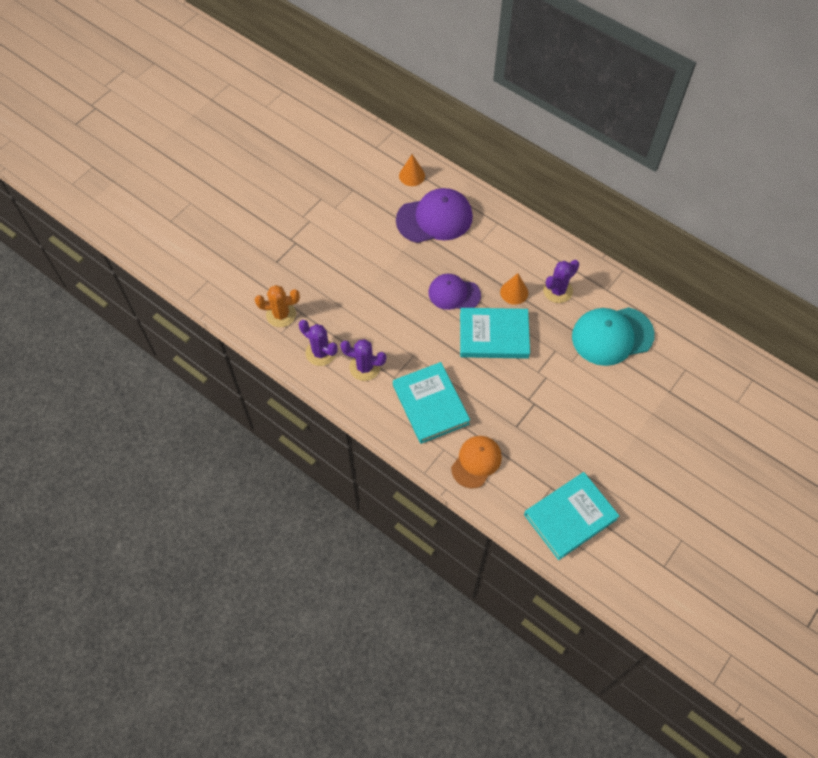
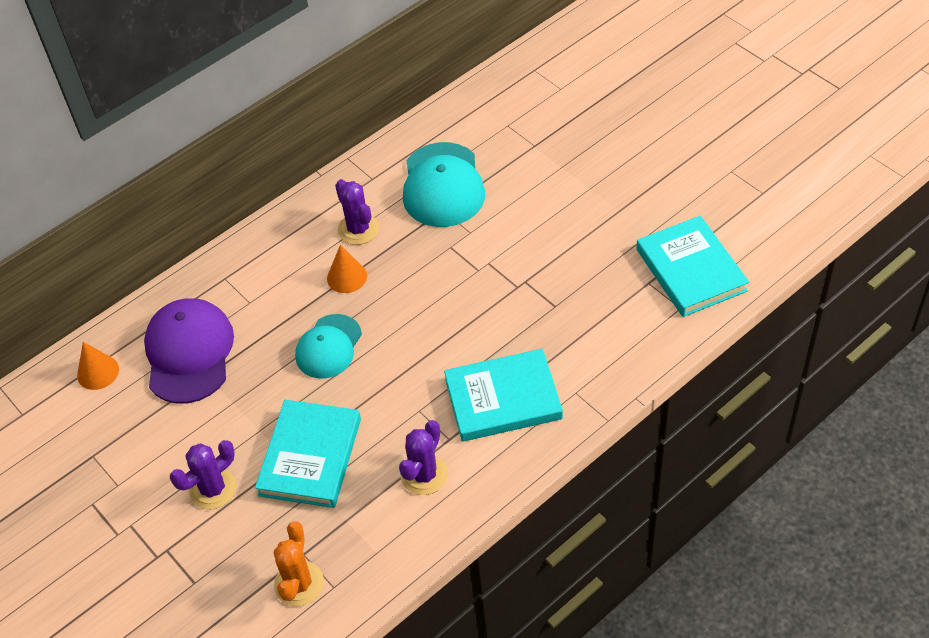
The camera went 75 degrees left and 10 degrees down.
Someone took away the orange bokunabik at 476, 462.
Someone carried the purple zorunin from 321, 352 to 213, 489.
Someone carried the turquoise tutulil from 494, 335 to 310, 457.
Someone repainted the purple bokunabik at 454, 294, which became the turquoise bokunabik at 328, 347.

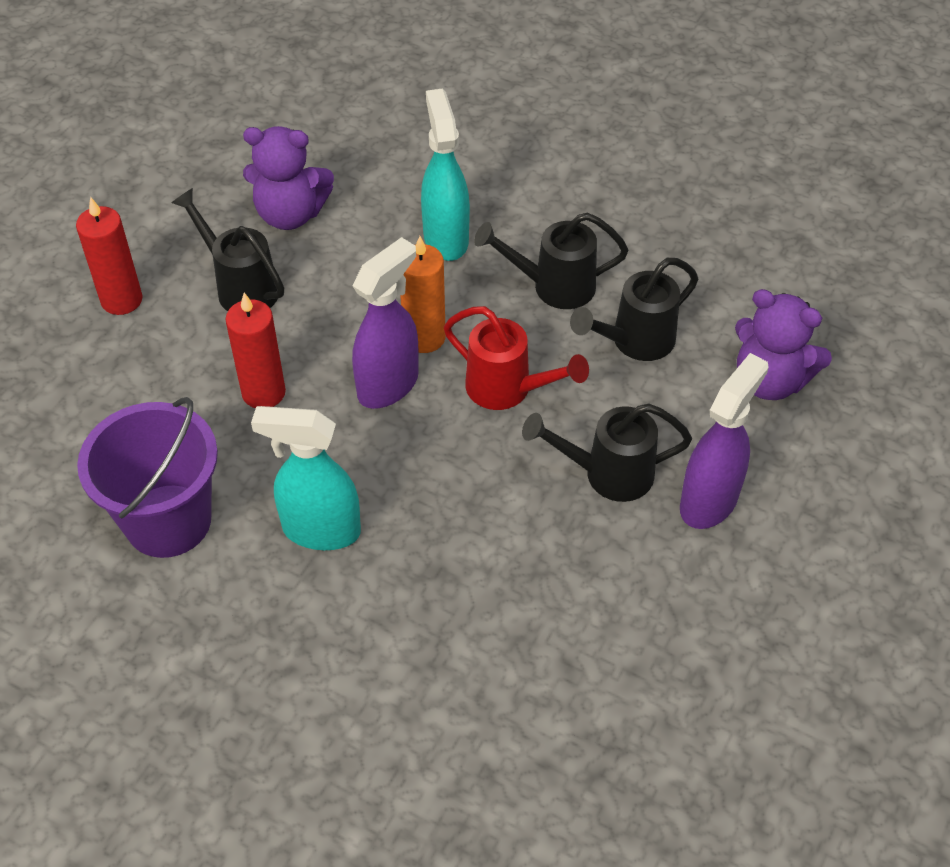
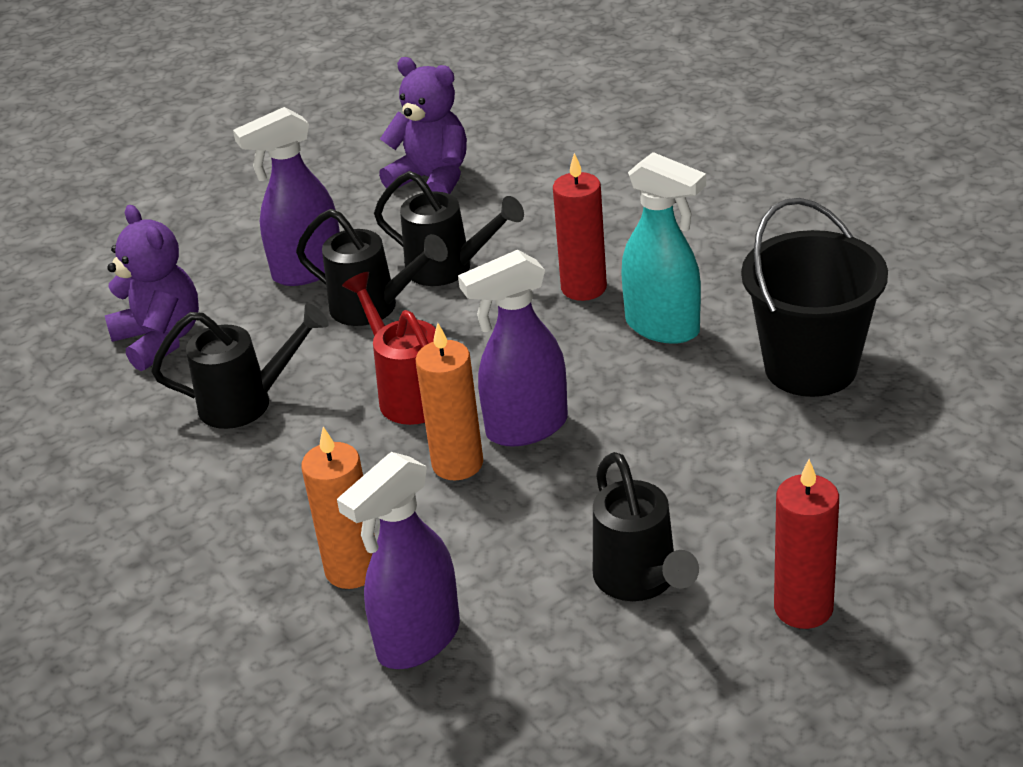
The camera went 150 degrees left and 15 degrees down.
Someone put down the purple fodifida at 418, 641.
Someone carried the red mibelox from 263, 392 to 583, 288.
Someone carried the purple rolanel from 290, 214 to 432, 180.
Someone carried the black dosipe from 553, 286 to 449, 269.
Someone swapped the turquoise fodifida at 445, 238 for the orange mibelox at 352, 570.
Someone repainted the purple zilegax at 168, 521, which became the black zilegax at 810, 367.

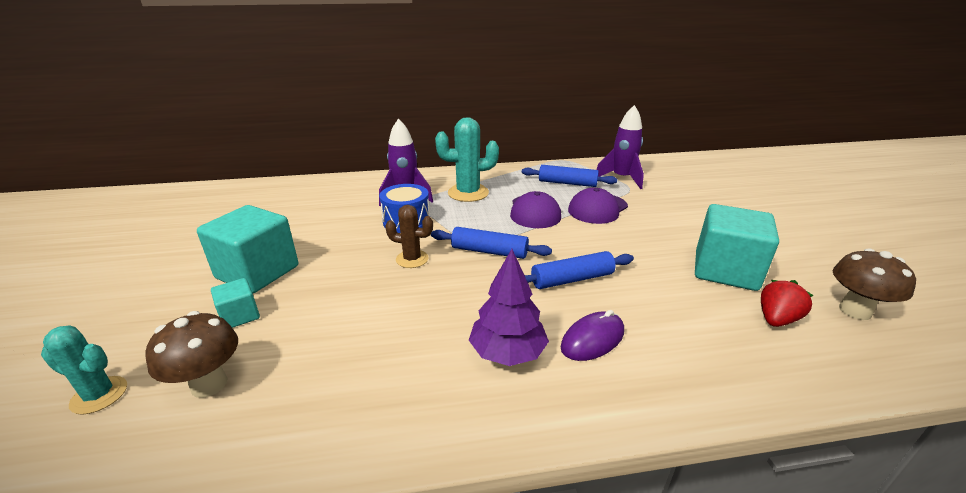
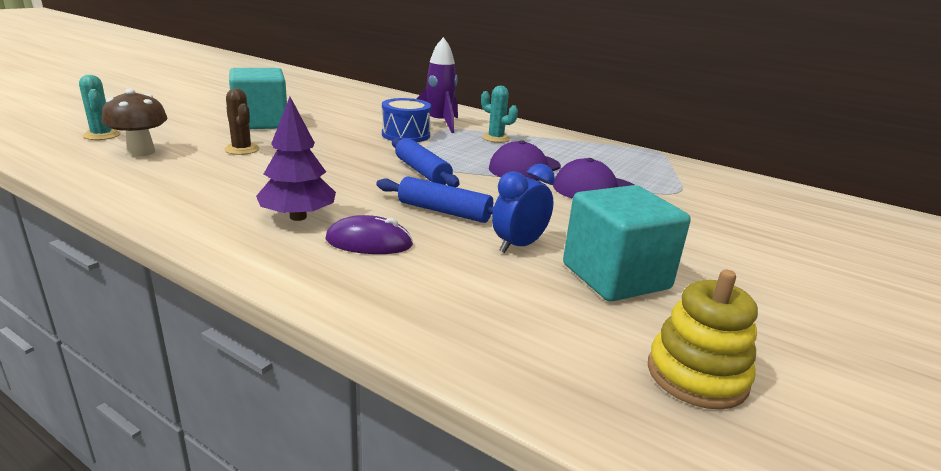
The camera went 40 degrees right and 5 degrees down.
Someone took away the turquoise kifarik at 240, 316.
Someone took away the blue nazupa at 567, 183.
Someone took away the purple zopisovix at 621, 178.
Someone took away the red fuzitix at 776, 319.
Someone put down the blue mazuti at 518, 245.
Someone carried the brown zorunin from 412, 259 to 242, 149.
Someone swapped the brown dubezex at 855, 311 for the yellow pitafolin at 697, 375.
Someone scaled the turquoise zorunin at 468, 193 by 0.61.

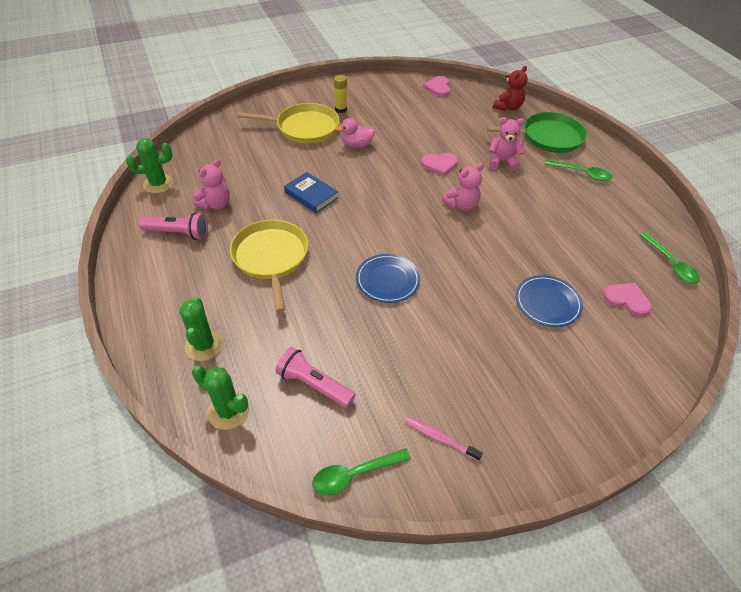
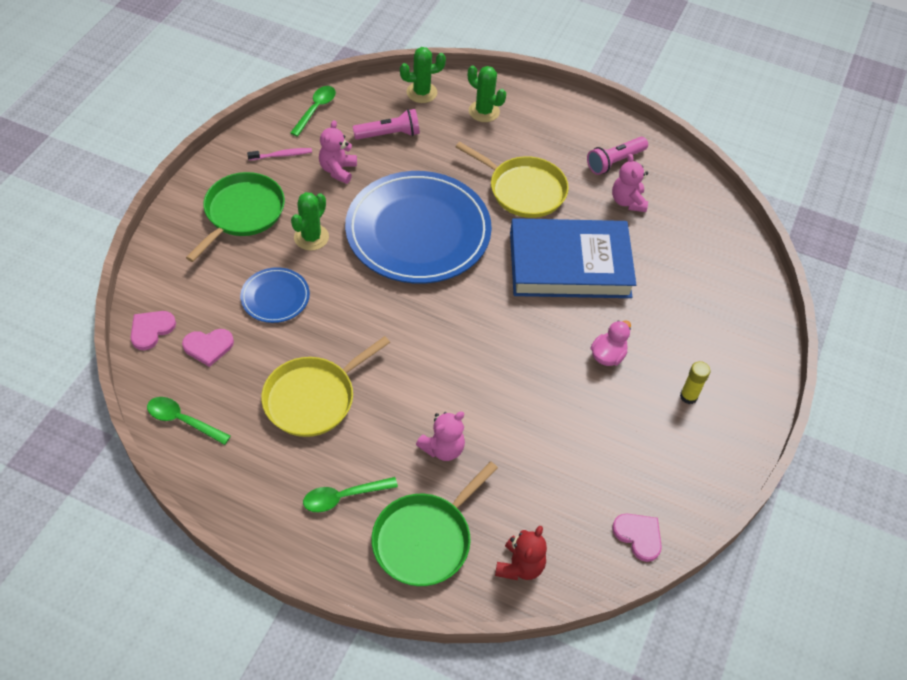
The camera went 135 degrees right and 5 degrees up.
Someone put down the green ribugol at 242, 213.
Someone carried the green zorunin from 158, 184 to 311, 237.
Someone carried the yellow ribugol from 304, 127 to 313, 398.
Someone carried the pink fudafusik from 439, 164 to 151, 330.
Someone carried the pink rolanel from 462, 205 to 338, 170.
Someone rotated the red rolanel at 508, 107 by 150 degrees counterclockwise.
Someone scaled the blue tutulil at 311, 195 by 2.22.
Someone scaled the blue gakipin at 387, 280 by 2.24.

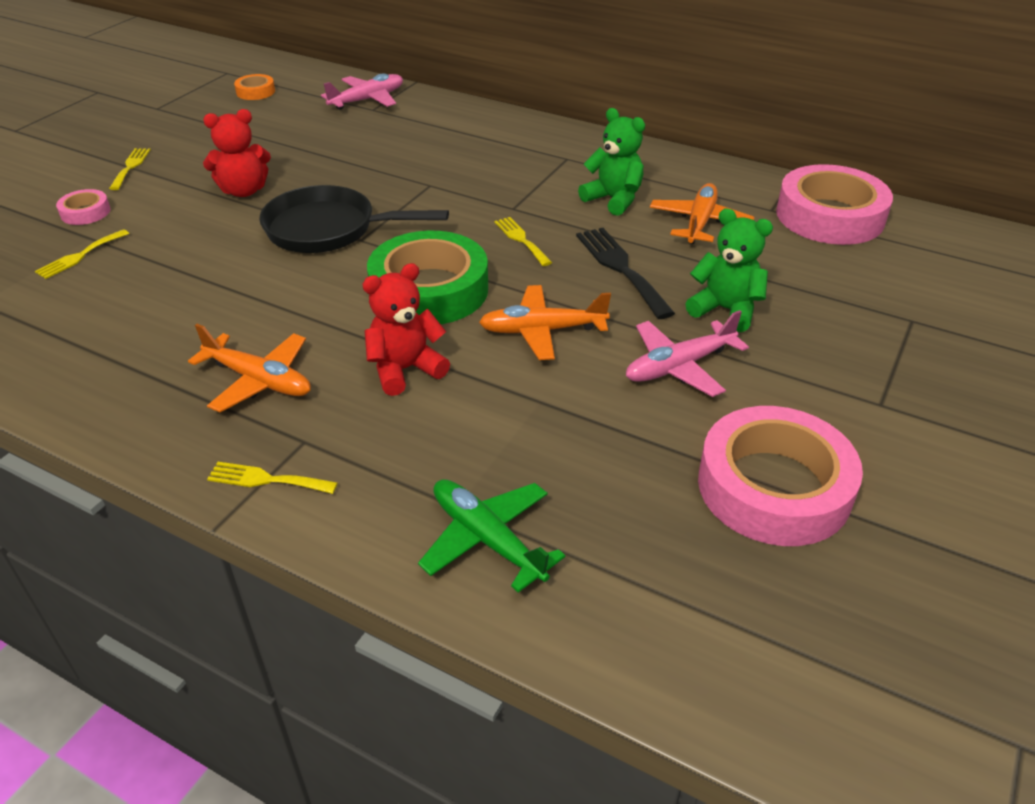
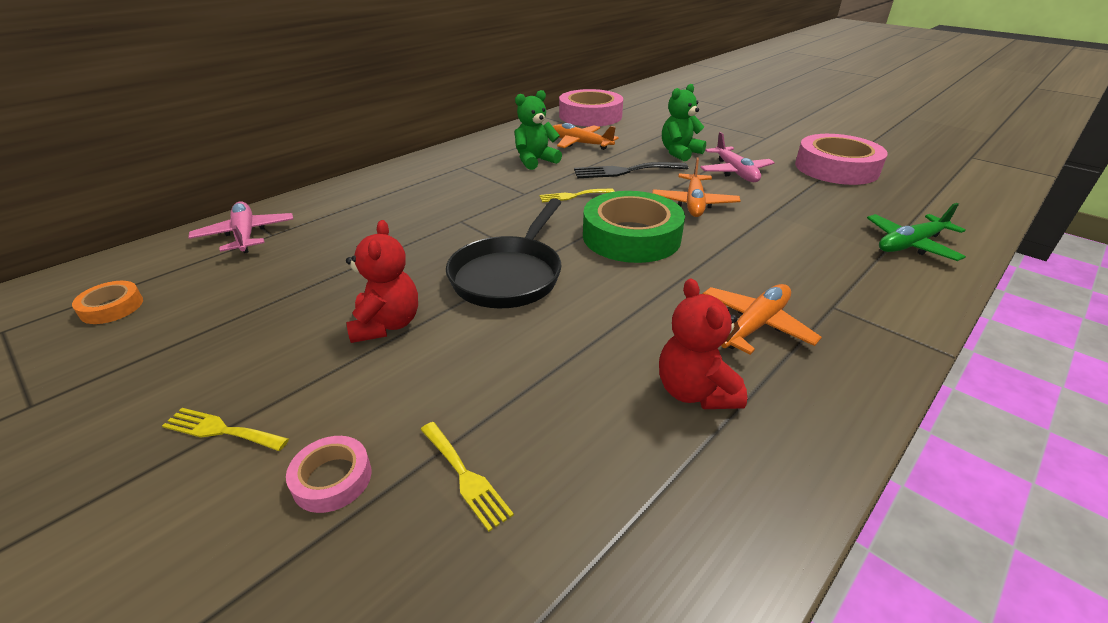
The camera went 75 degrees left and 5 degrees down.
Someone took away the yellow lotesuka at 266, 479.
Someone carried the red rolanel from 405, 369 to 695, 392.

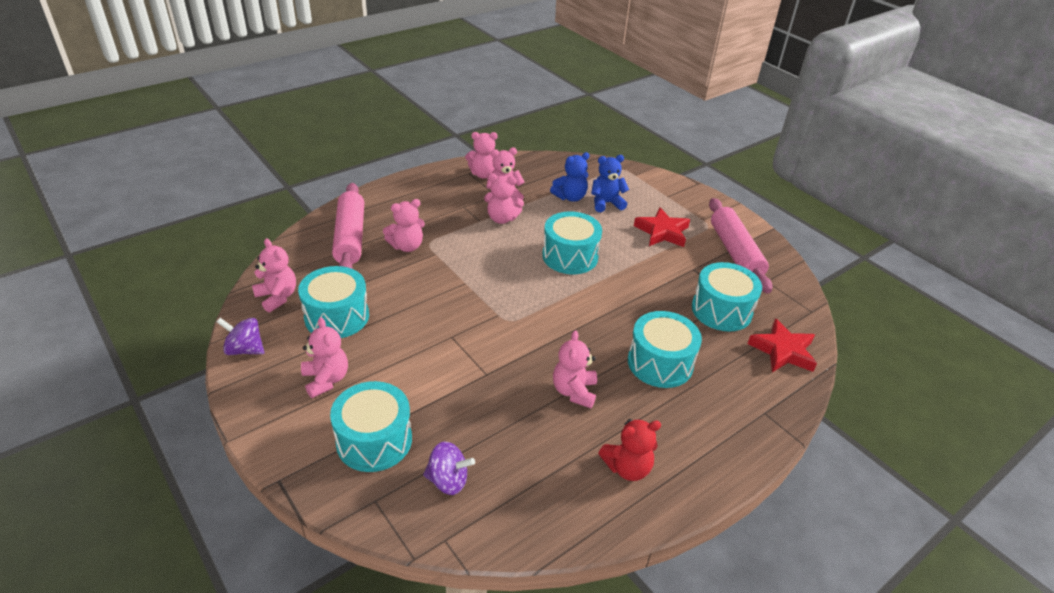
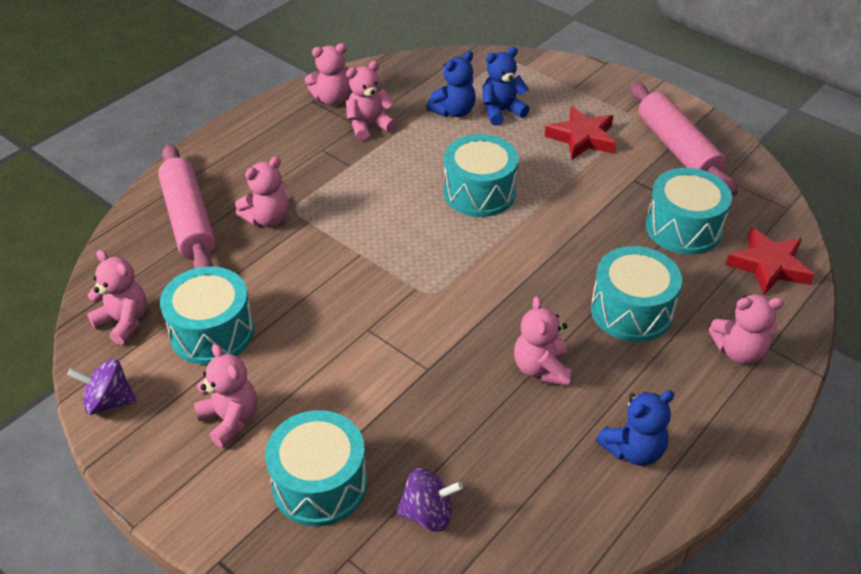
The camera went 10 degrees left and 5 degrees up.
Someone carried the pink rolanel from 502, 218 to 738, 351.
Someone repainted the red rolanel at 627, 467, which became the blue rolanel at 633, 450.

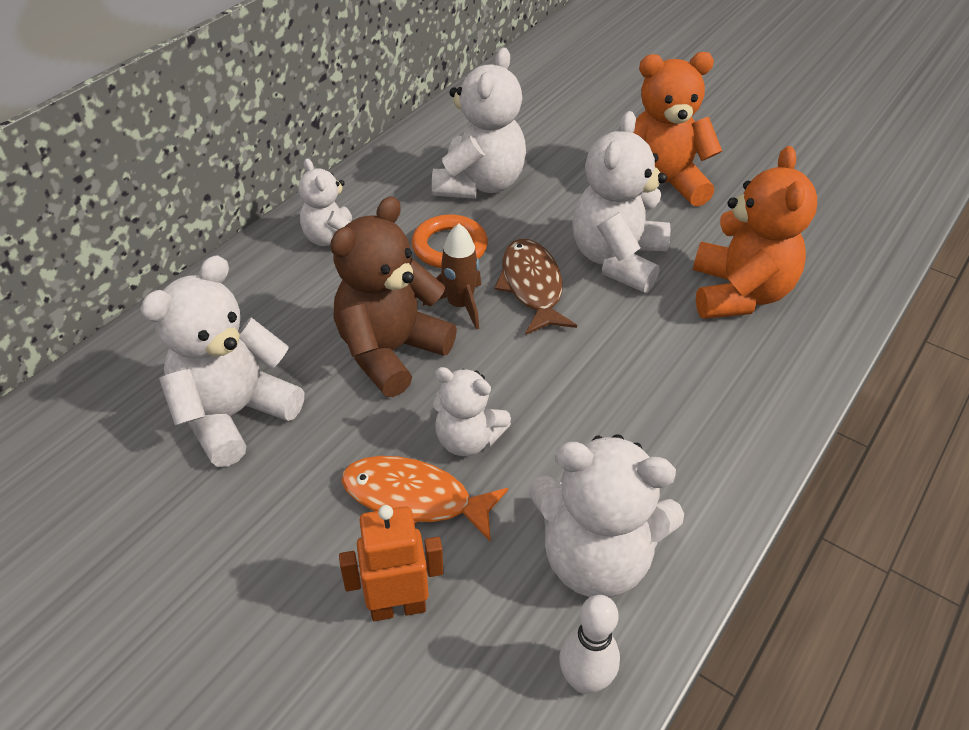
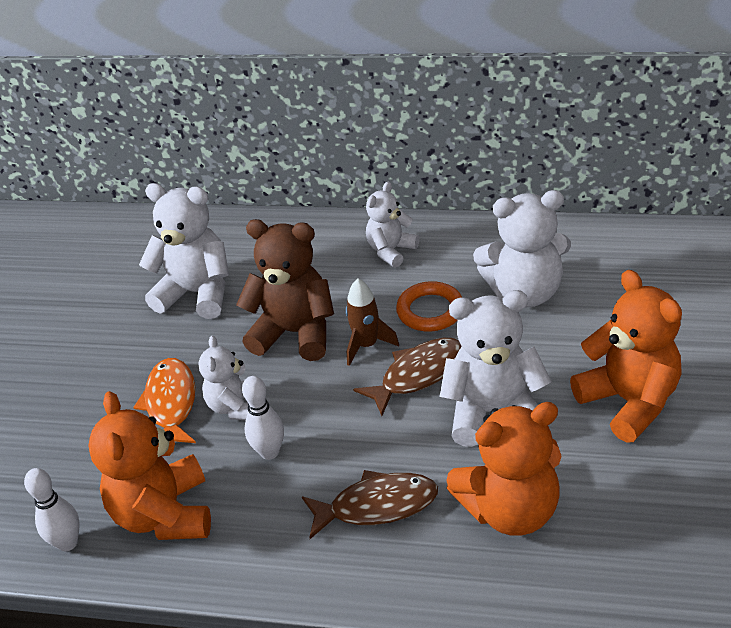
The camera went 70 degrees right and 5 degrees down.
Someone took away the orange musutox at 398, 607.
Someone put down the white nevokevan at 269, 452.
Someone put down the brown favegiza at 377, 506.
Someone repainted the white rolanel at 595, 558, which became the orange rolanel at 164, 514.

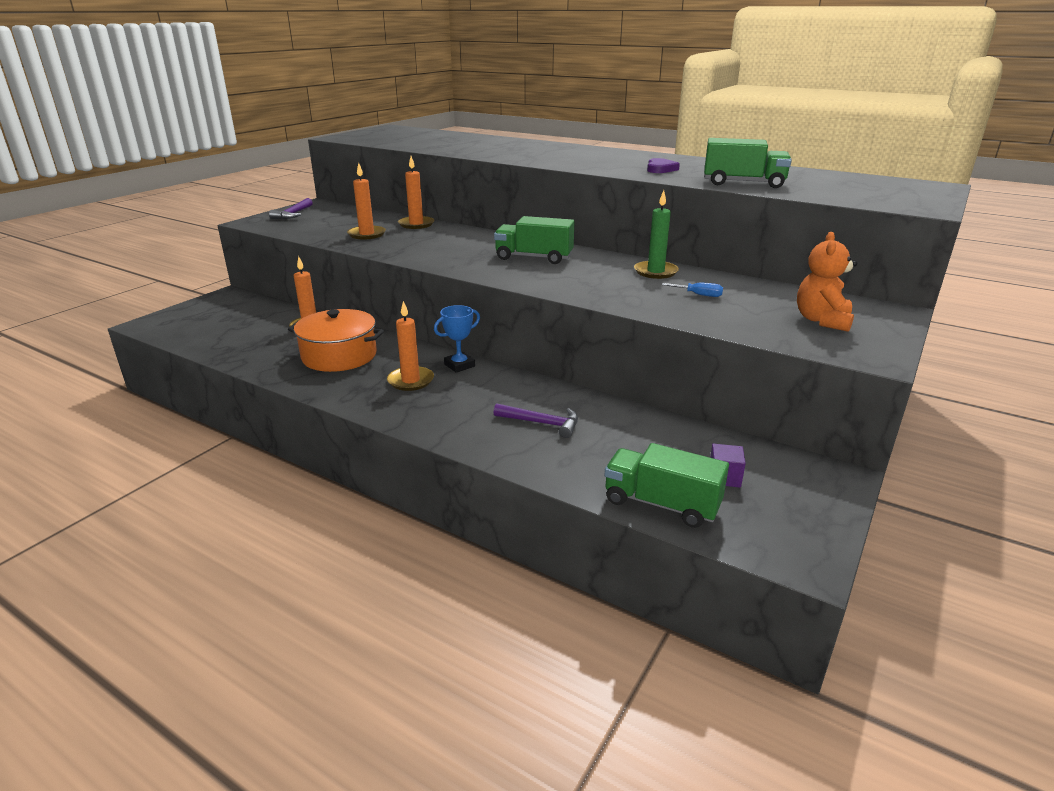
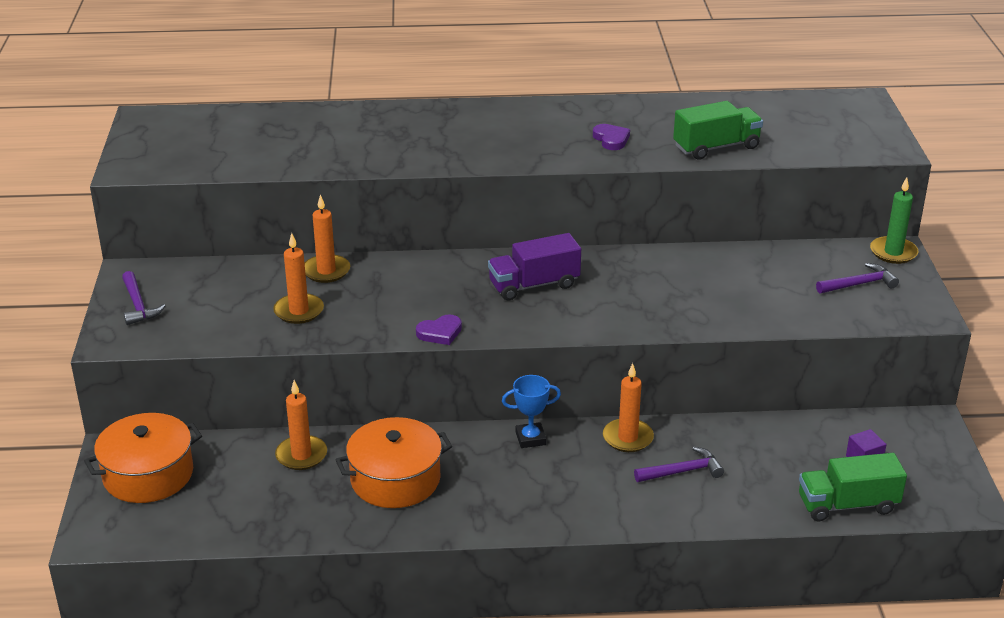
The camera went 35 degrees left and 5 degrees up.
Someone took away the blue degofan at 699, 295.
Someone put down the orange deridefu at 148, 474.
Someone put down the purple fudafusik at 440, 333.
Someone carried the orange mibelox from 410, 381 to 627, 438.
Someone carried the green mibelox from 655, 272 to 893, 252.
Someone swapped the orange rolanel at 822, 321 for the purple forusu at 859, 284.
Someone repainted the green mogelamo at 534, 257, which became the purple mogelamo at 534, 285.
Someone rotated the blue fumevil at 459, 365 by 60 degrees clockwise.

